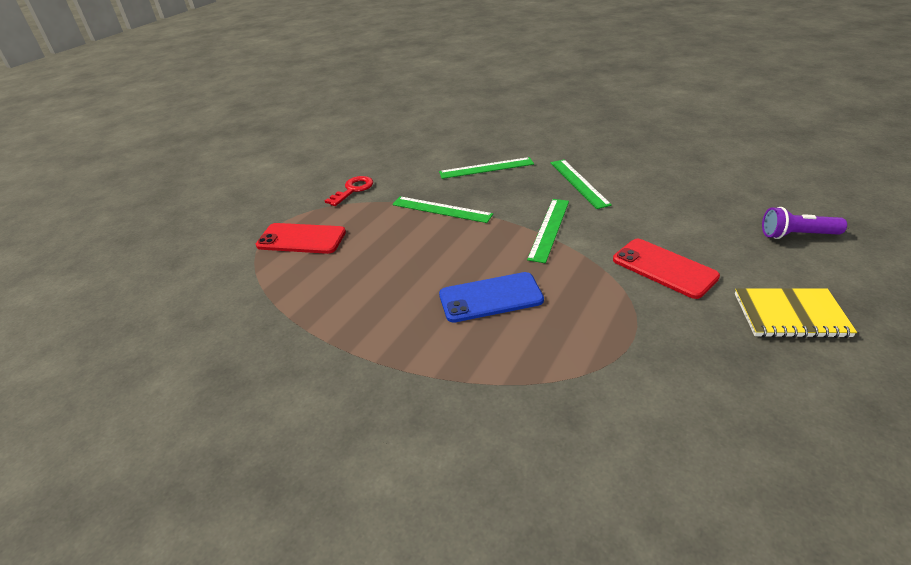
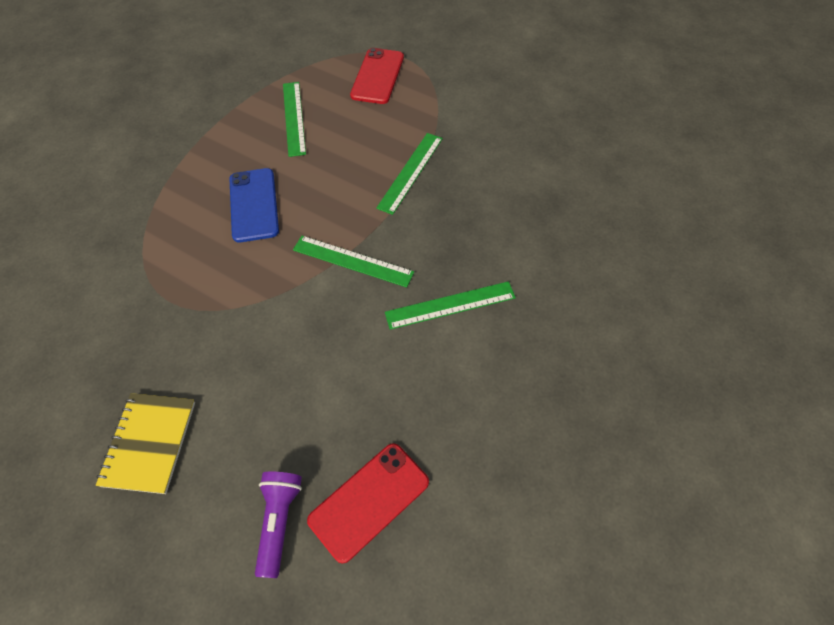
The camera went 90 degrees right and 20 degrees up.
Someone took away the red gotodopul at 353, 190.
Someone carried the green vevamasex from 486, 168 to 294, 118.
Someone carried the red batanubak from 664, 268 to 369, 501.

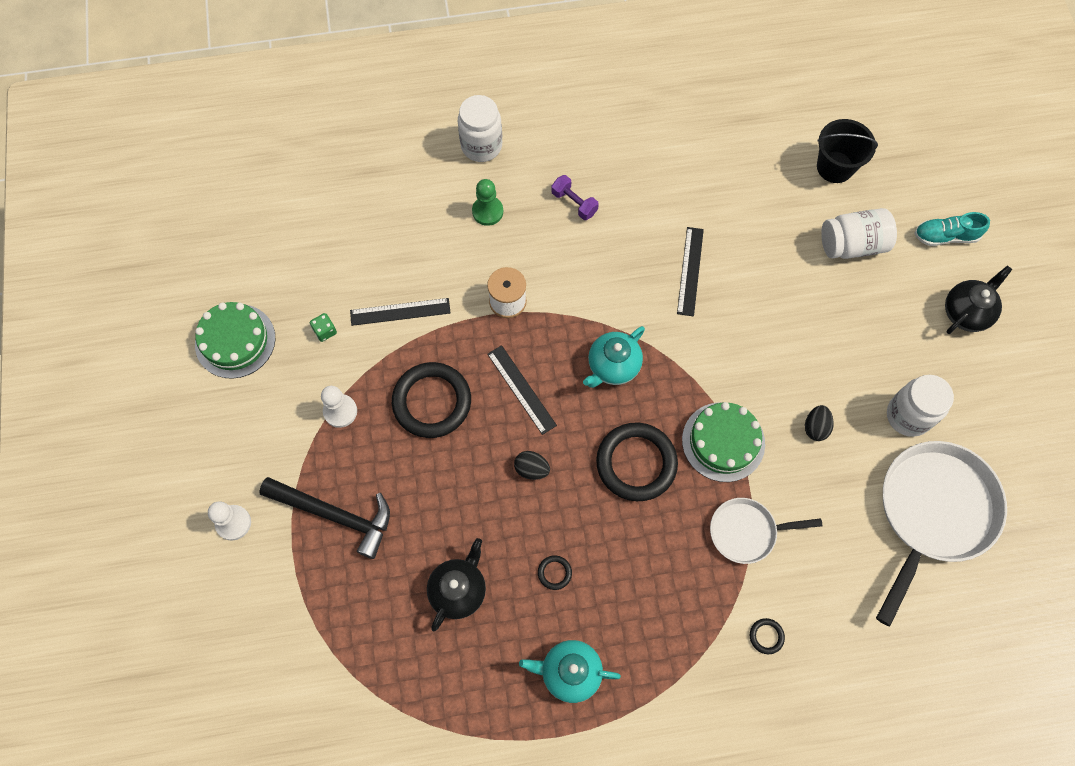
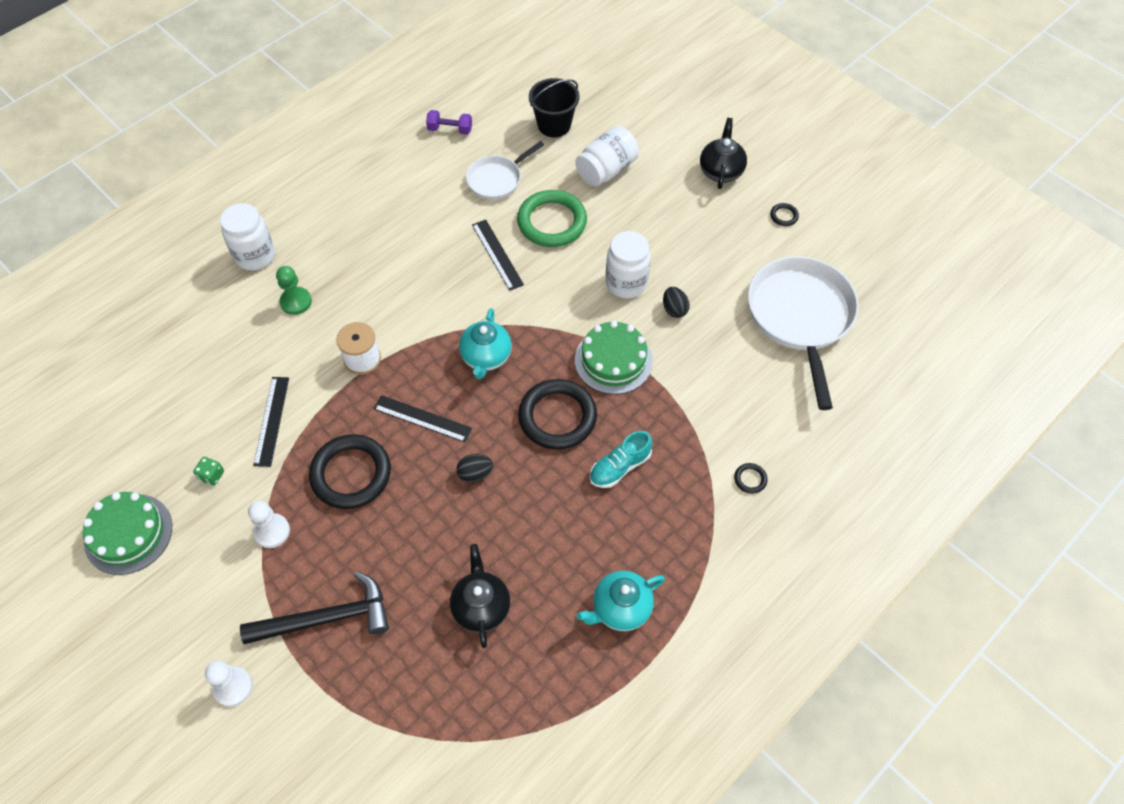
The camera went 35 degrees left and 10 degrees down.
Someone put down the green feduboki at 552, 222.
Someone carried the black feduboki from 554, 573 to 784, 216.
Someone carried the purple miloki from 574, 203 to 450, 129.
Someone carried the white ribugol from 747, 532 to 497, 179.
Someone carried the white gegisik from 908, 416 to 626, 283.
Someone carried the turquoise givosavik from 945, 236 to 620, 467.
Someone rotated the black vevamasex at 400, 312 by 45 degrees counterclockwise.

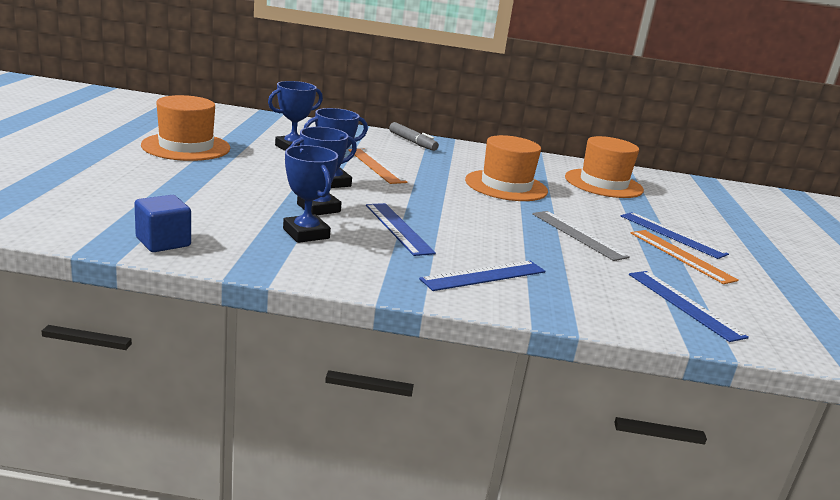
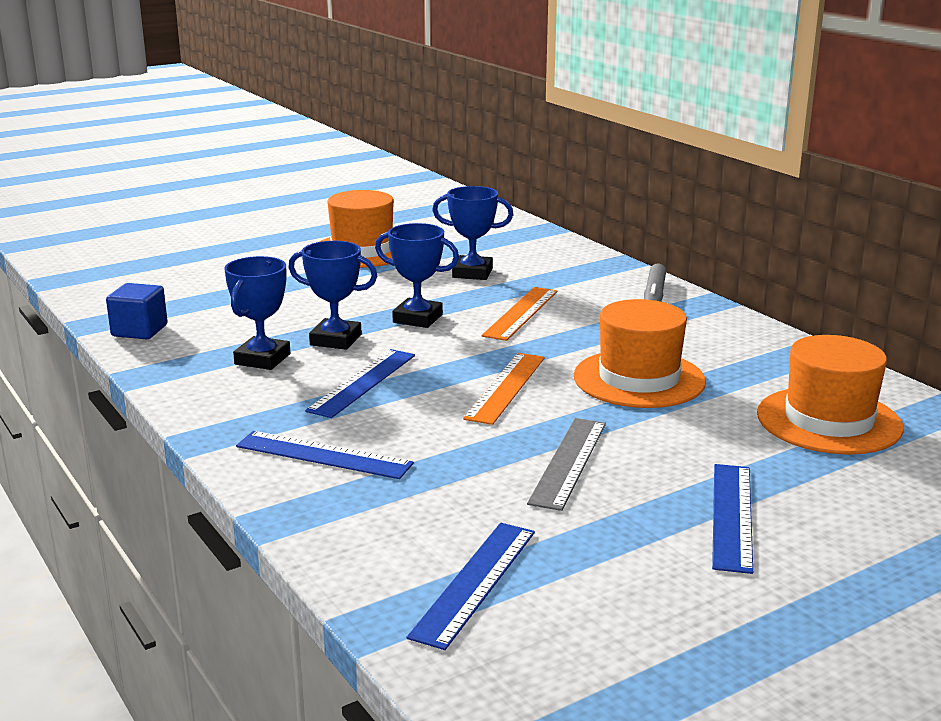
The camera went 55 degrees right and 0 degrees up.
Someone carried the orange vevamasex from 681, 256 to 505, 387.

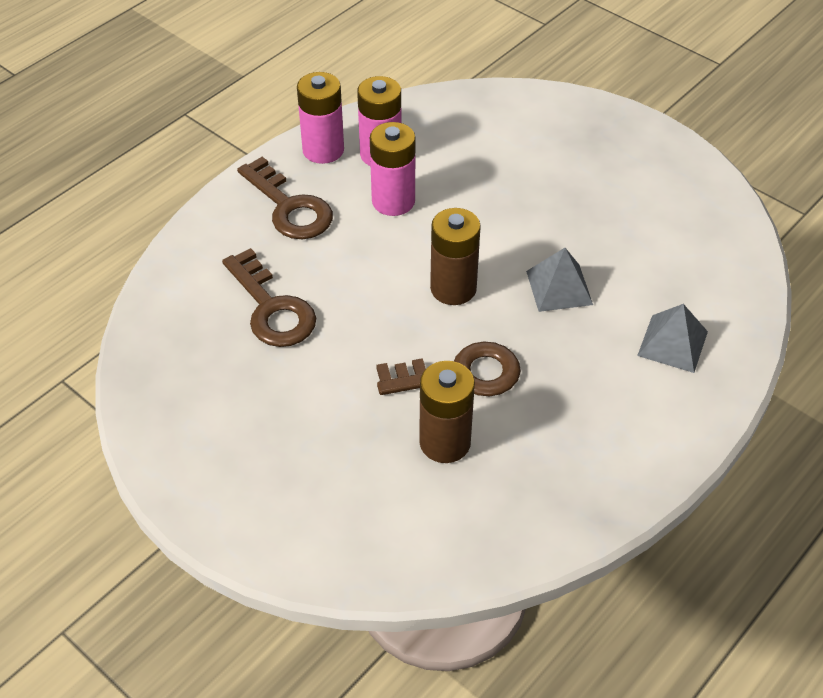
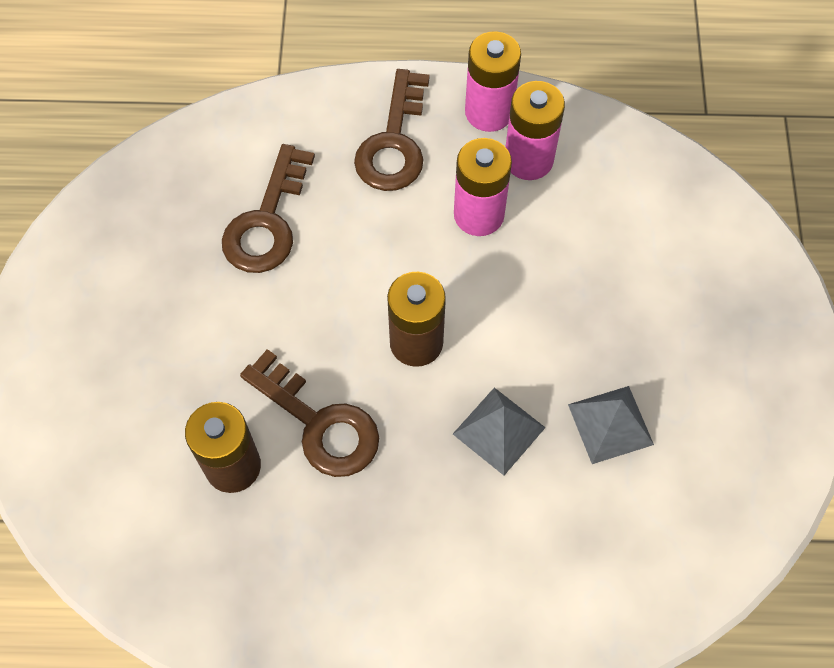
The camera went 50 degrees right and 15 degrees up.
Someone carried the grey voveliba from 672, 343 to 610, 424.

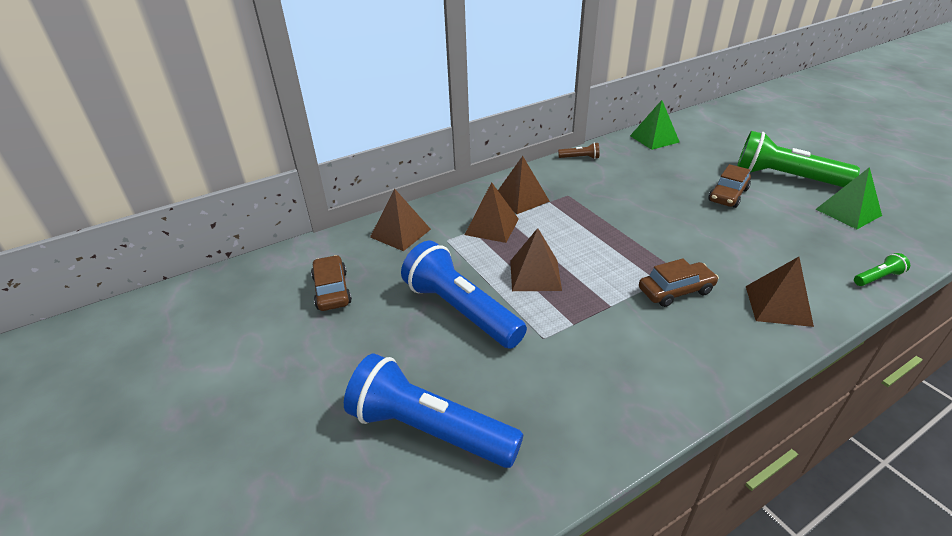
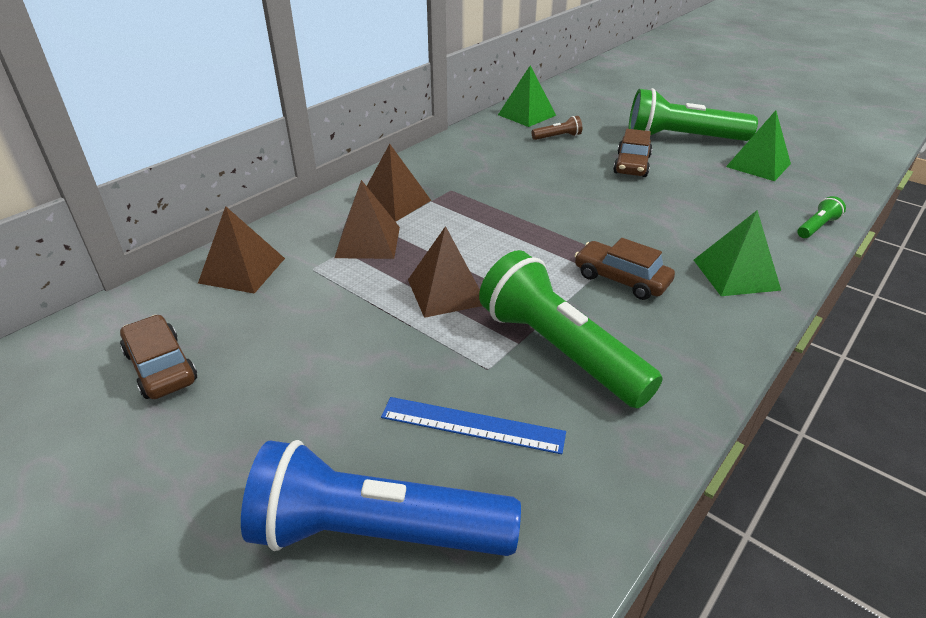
The camera went 20 degrees left and 0 degrees up.
Someone took away the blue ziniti at 461, 310.
Someone put down the blue vevamasex at 472, 425.
Someone put down the green ziniti at 559, 350.
Someone carried the brown ziniti from 580, 158 to 558, 137.
Someone repainted the brown voveliba at 778, 305, which became the green voveliba at 735, 274.
Someone rotated the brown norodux at 676, 291 by 105 degrees counterclockwise.

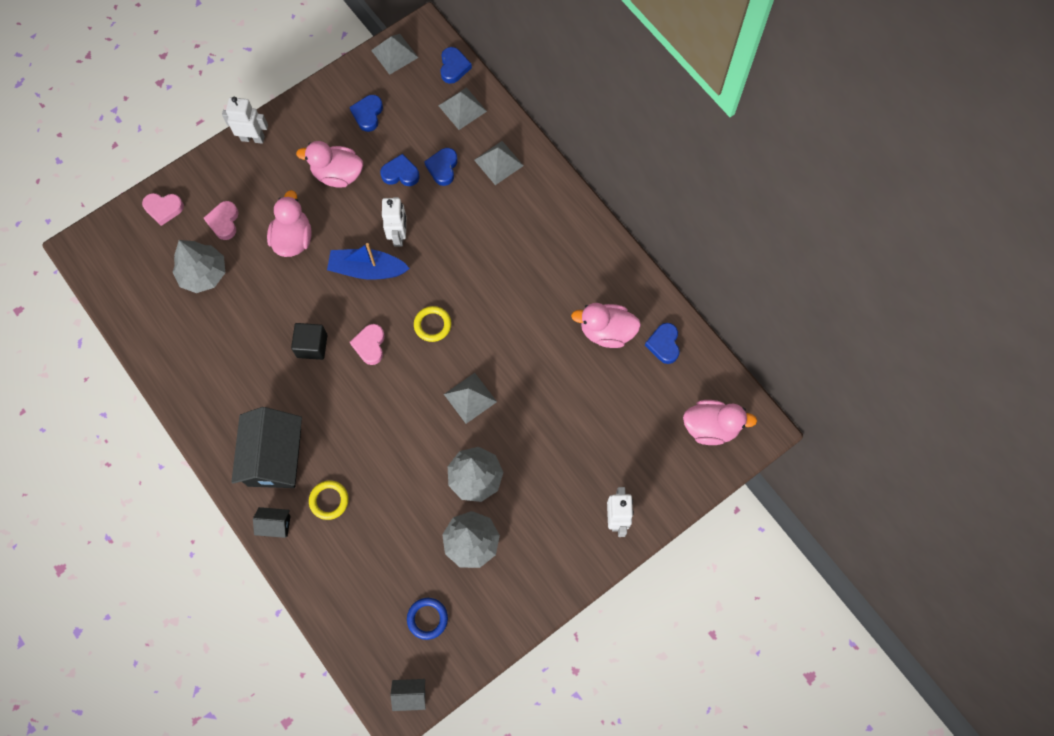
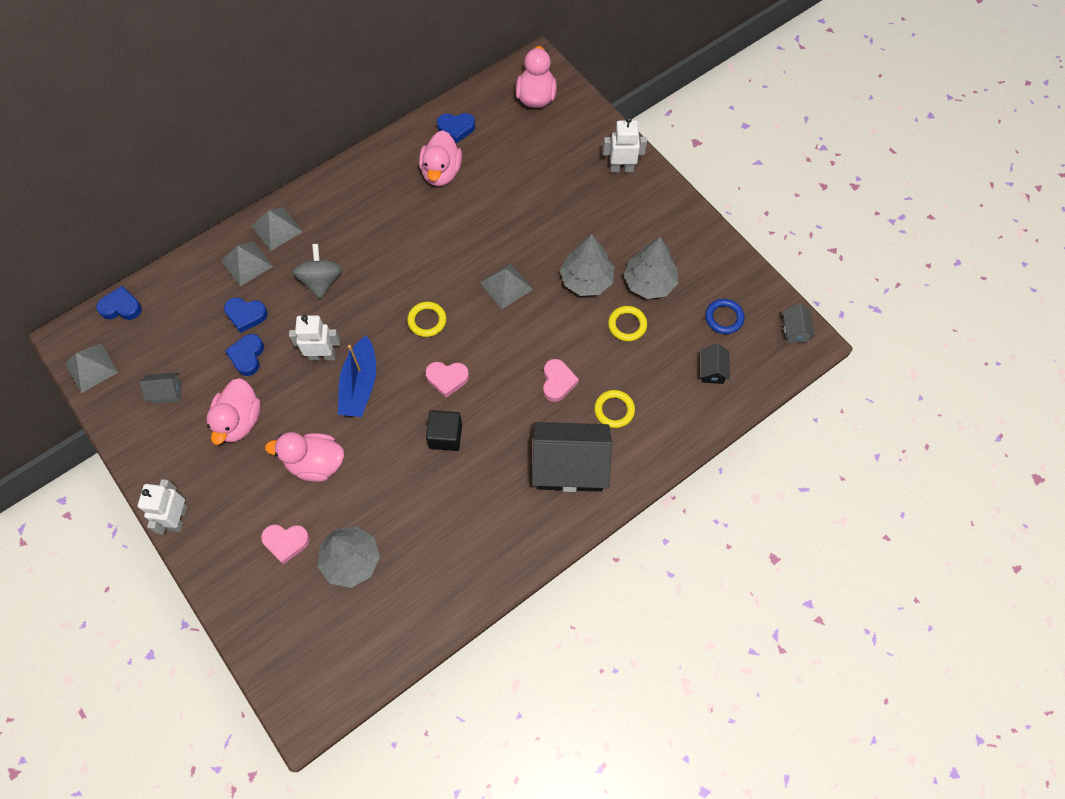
The camera went 90 degrees left and 5 degrees down.
Someone put down the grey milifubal at 321, 281.
Someone put down the yellow feduboki at 627, 325.
Someone carried the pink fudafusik from 163, 209 to 557, 382.
Someone carried the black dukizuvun from 275, 525 to 712, 370.
Someone carried the grey voveliba from 462, 108 to 277, 228.
Someone swapped the blue fudafusik at 368, 114 for the grey dukizuvun at 167, 392.

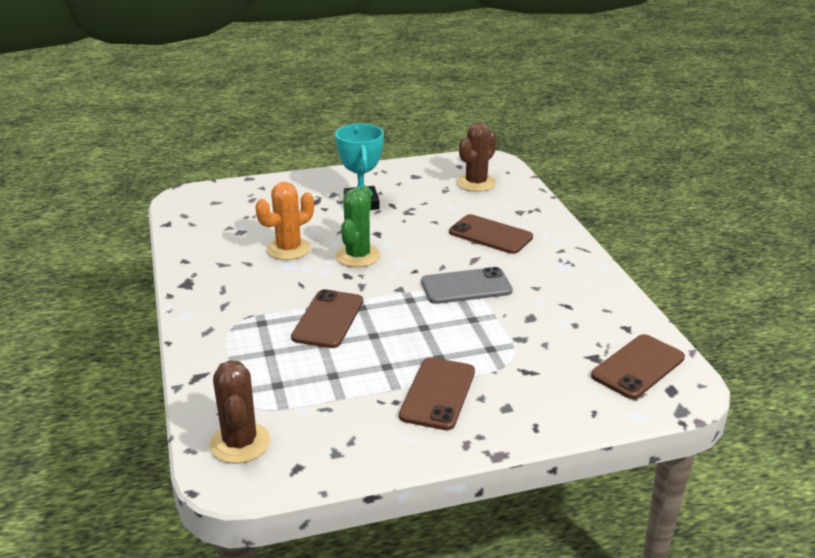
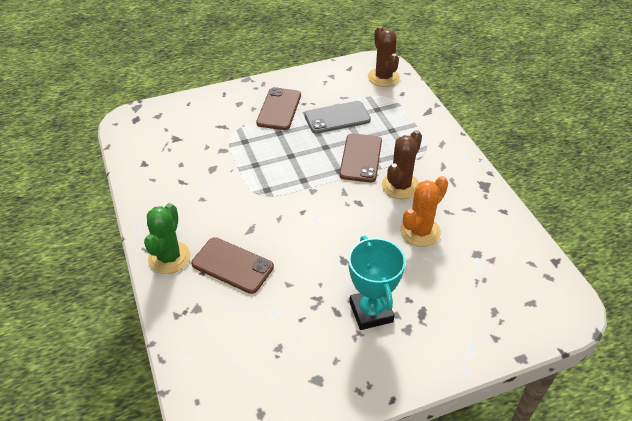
The camera went 175 degrees right and 15 degrees up.
Someone took away the brown batanubak at 638, 367.
Someone carried the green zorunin from 358, 256 to 169, 257.
Someone carried the grey batanubak from 466, 286 to 337, 118.
Someone carried the brown zorunin from 476, 183 to 400, 186.

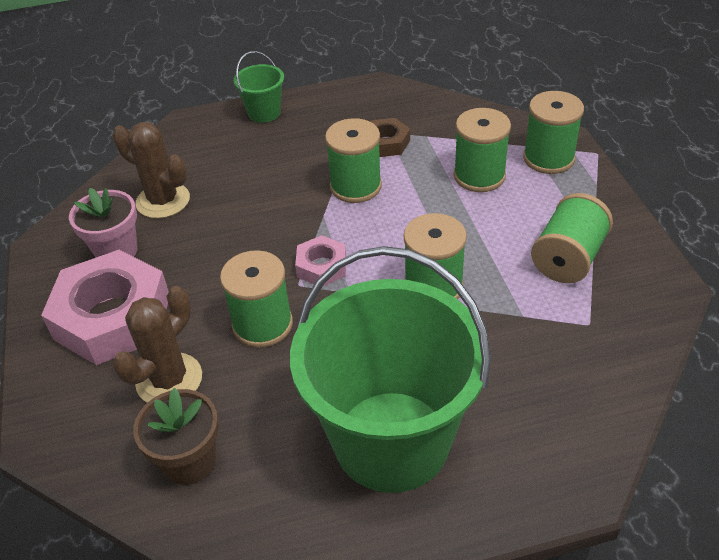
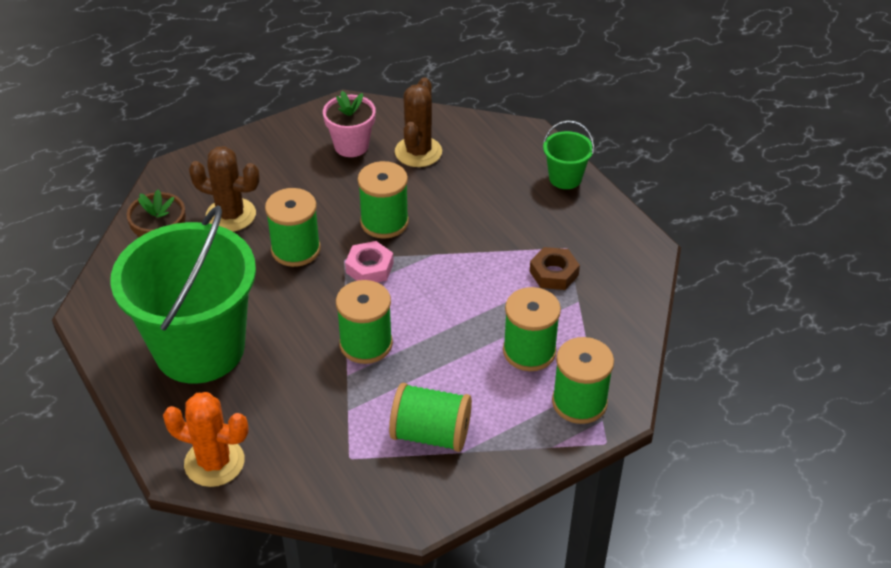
The camera went 70 degrees right and 0 degrees up.
Someone took away the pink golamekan at 113, 317.
Someone put down the orange zorunin at 214, 462.
Someone carried the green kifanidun from 355, 186 to 384, 222.

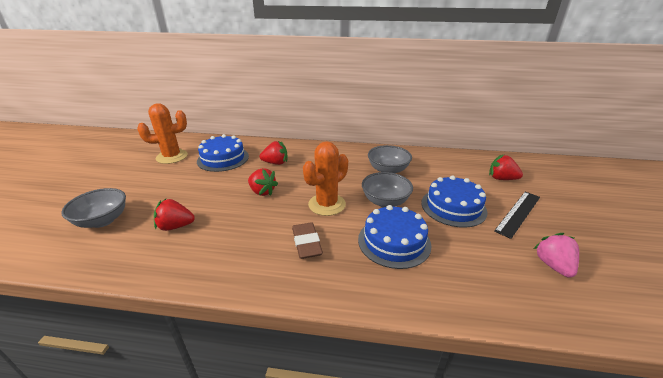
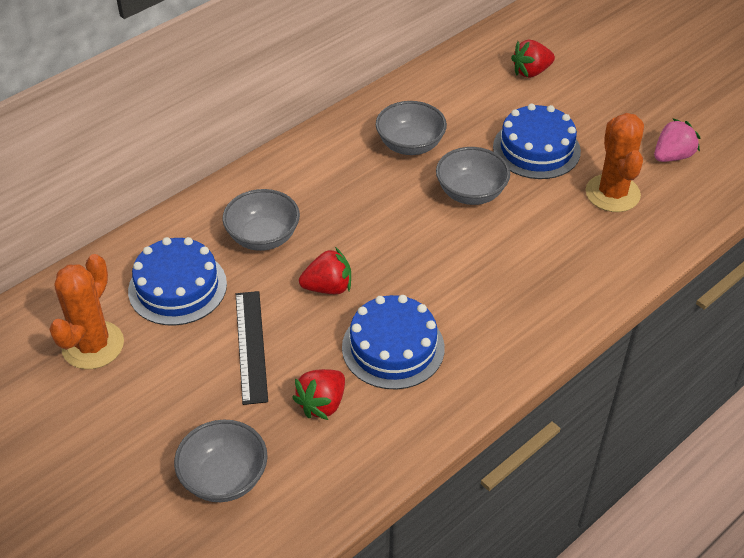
The camera went 50 degrees left and 15 degrees up.
Someone took away the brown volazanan at 306, 243.
Someone carried the orange zorunin from 327, 204 to 612, 193.
Someone carried the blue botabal from 394, 242 to 393, 347.
Someone carried the black vevamasex from 518, 213 to 251, 346.
Someone swapped the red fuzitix at 275, 163 for the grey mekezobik at 263, 237.
Someone rotated the pink fuzitix at 553, 265 by 105 degrees clockwise.

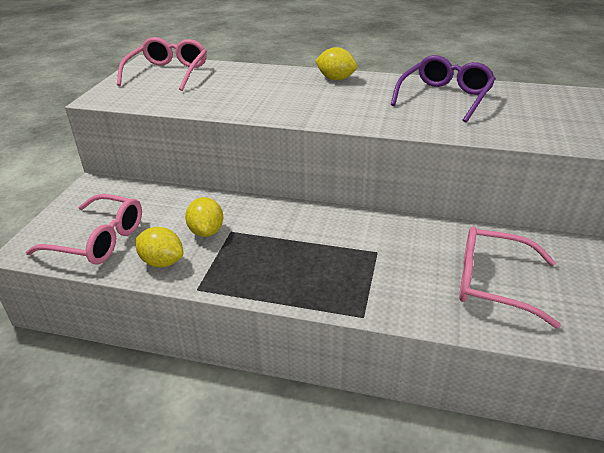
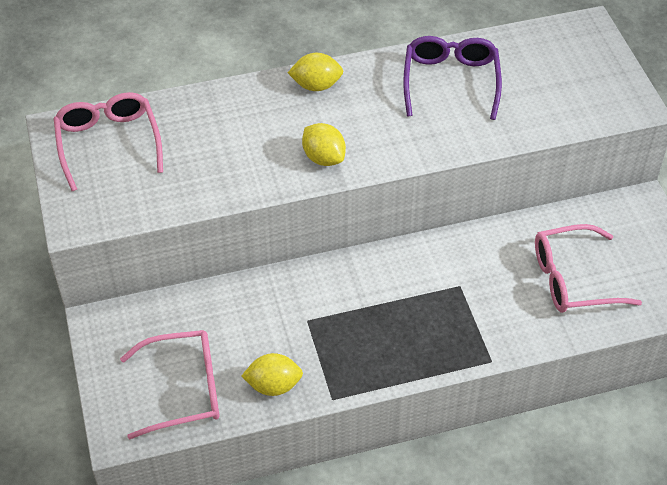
The camera went 30 degrees left and 15 degrees up.
Someone carried the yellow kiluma from 206, 231 to 323, 158.

